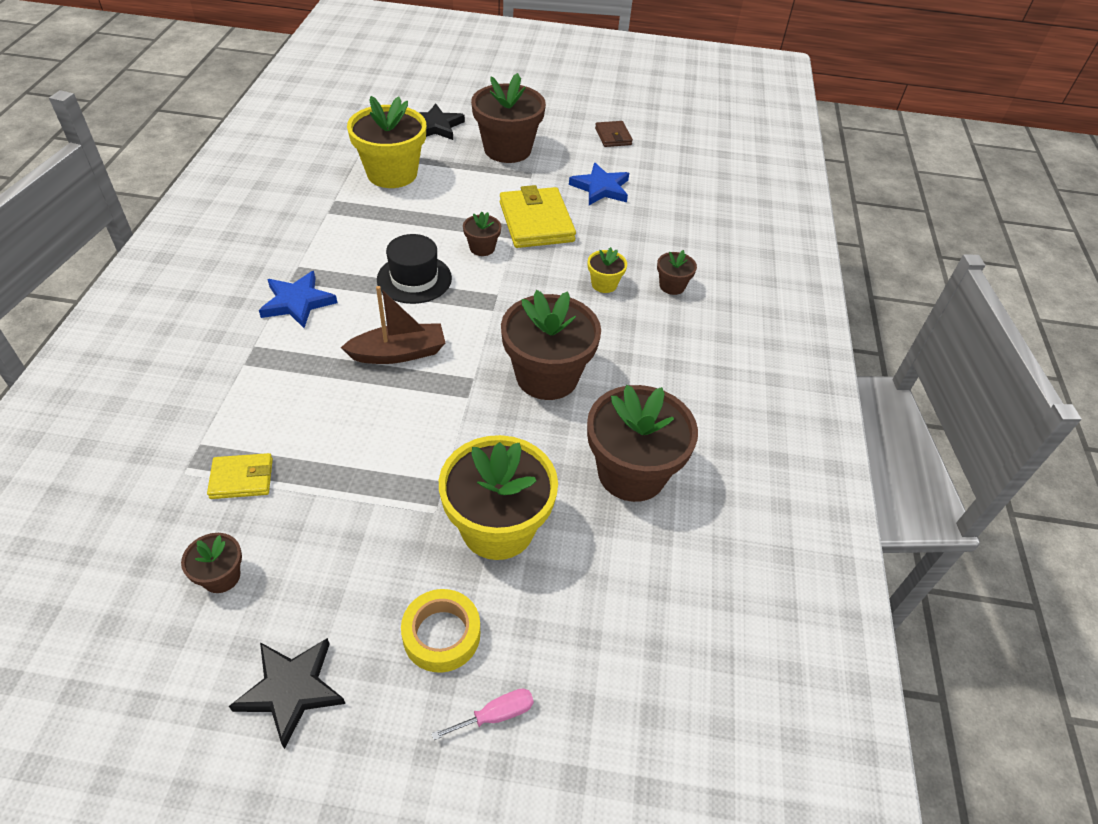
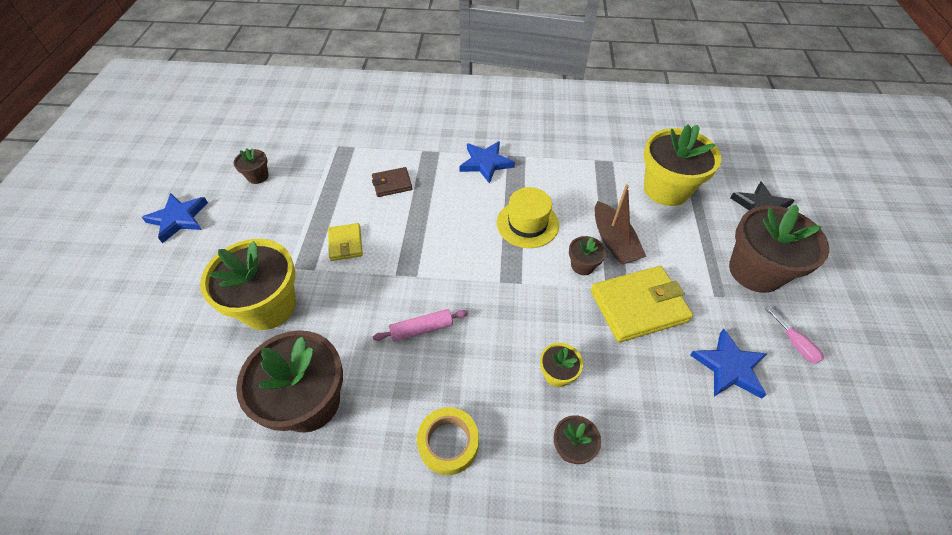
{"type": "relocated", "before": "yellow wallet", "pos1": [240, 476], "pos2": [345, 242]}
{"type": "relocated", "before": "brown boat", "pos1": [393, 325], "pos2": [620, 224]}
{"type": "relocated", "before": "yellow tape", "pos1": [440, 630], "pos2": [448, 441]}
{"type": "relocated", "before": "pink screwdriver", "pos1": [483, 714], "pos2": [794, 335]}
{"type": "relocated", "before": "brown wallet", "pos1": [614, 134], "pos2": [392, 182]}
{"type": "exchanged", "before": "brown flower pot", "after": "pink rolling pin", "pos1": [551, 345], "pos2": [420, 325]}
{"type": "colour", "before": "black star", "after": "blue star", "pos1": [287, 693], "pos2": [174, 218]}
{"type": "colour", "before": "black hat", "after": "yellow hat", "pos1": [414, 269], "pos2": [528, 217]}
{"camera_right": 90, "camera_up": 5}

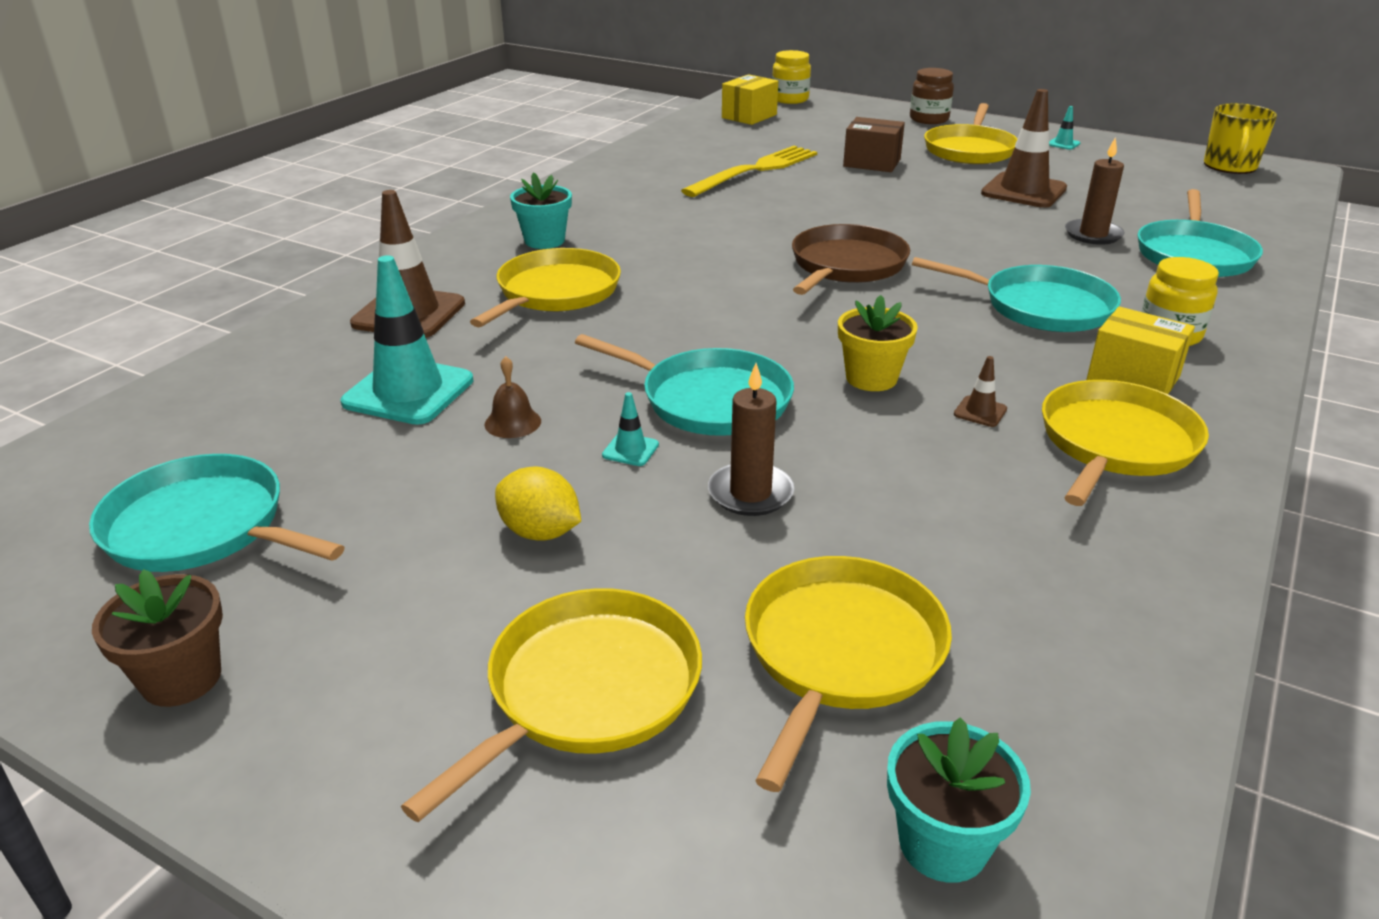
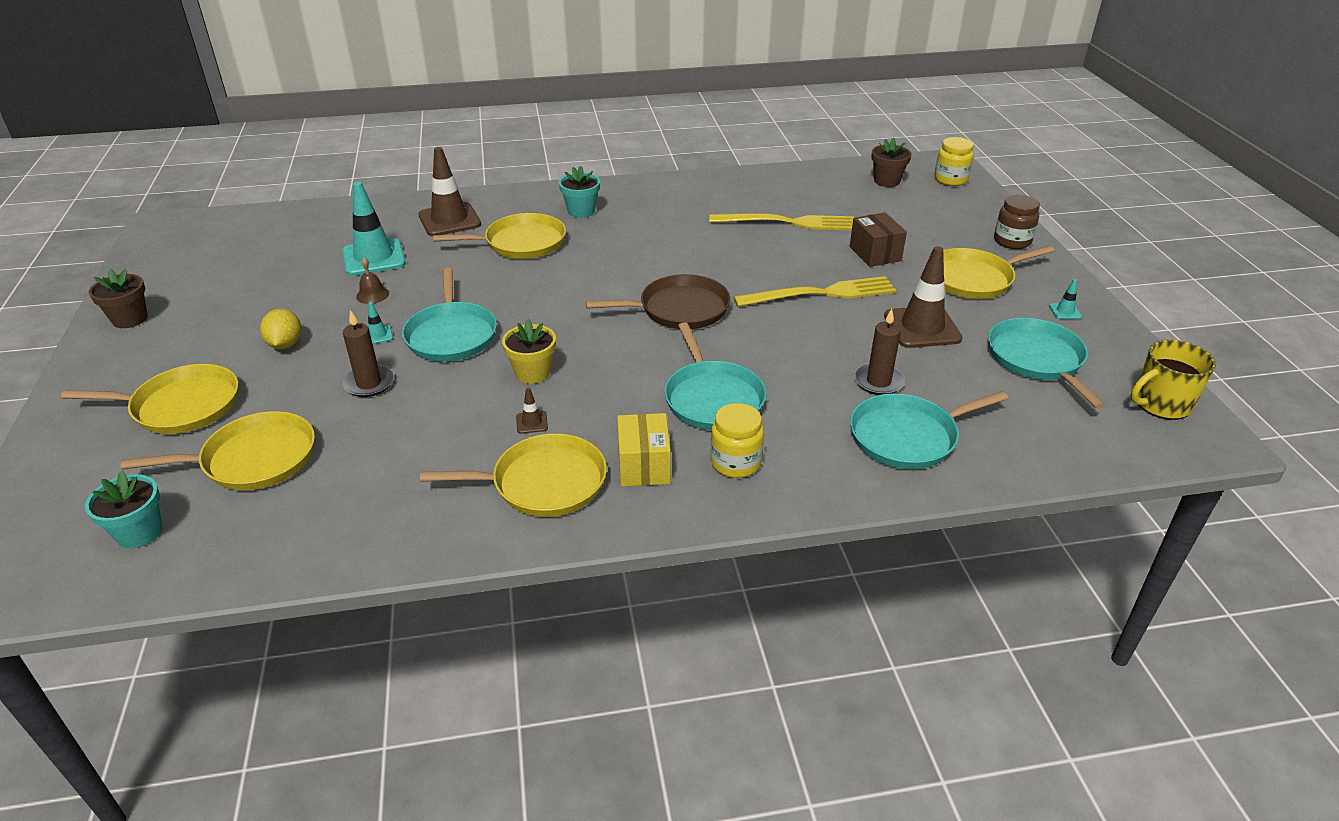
{"type": "appeared", "after": "yellow fork", "pos2": [815, 291]}
{"type": "relocated", "before": "turquoise pan", "pos1": [217, 513], "pos2": [1046, 363]}
{"type": "exchanged", "before": "yellow box", "after": "brown flower pot", "pos1": [750, 99], "pos2": [891, 162]}
{"camera_right": 50, "camera_up": 5}

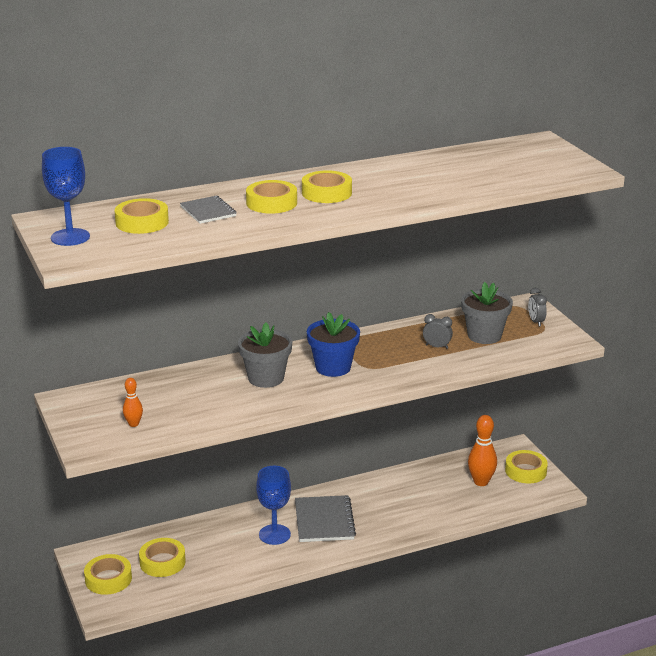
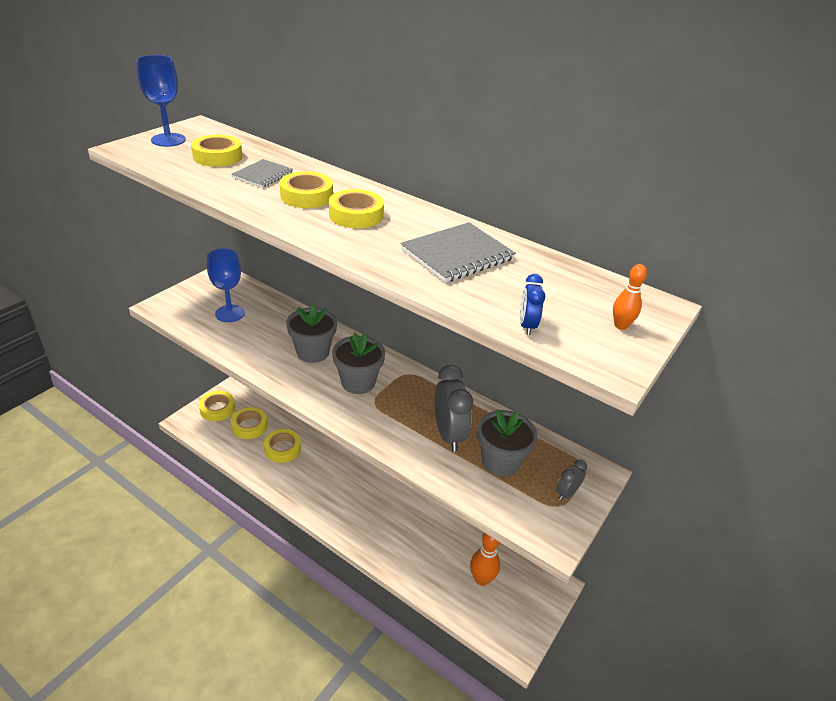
{"type": "appeared", "after": "blue clock", "pos2": [532, 304]}
{"type": "relocated", "before": "orange bowling pin", "pos1": [133, 402], "pos2": [630, 297]}
{"type": "relocated", "before": "blue goblet", "pos1": [273, 505], "pos2": [226, 285]}
{"type": "relocated", "before": "grey notebook", "pos1": [325, 518], "pos2": [458, 252]}
{"type": "relocated", "before": "yellow tape", "pos1": [526, 466], "pos2": [282, 446]}
{"type": "colour", "before": "blue flower pot", "after": "grey flower pot", "pos1": [333, 344], "pos2": [358, 363]}
{"type": "size", "before": "grey clock", "pos1": [438, 331], "pos2": [454, 408], "scale": 1.96}
{"camera_right": 55, "camera_up": 10}

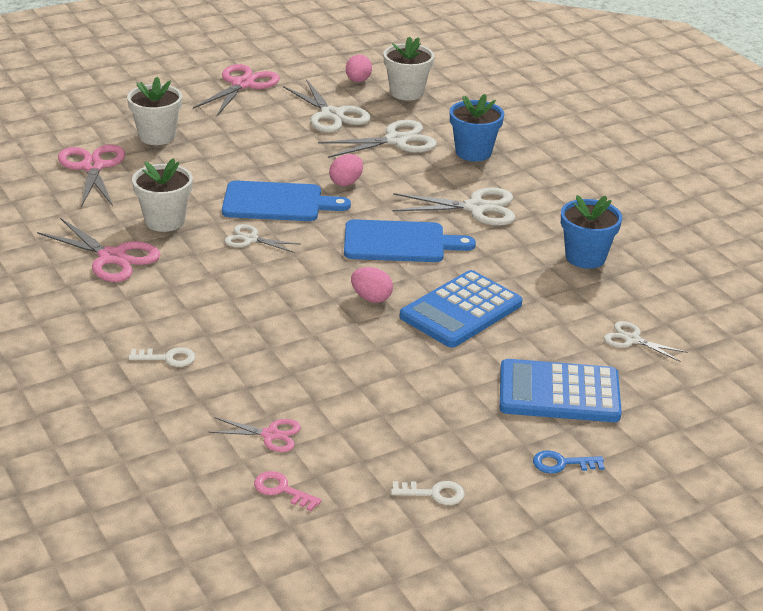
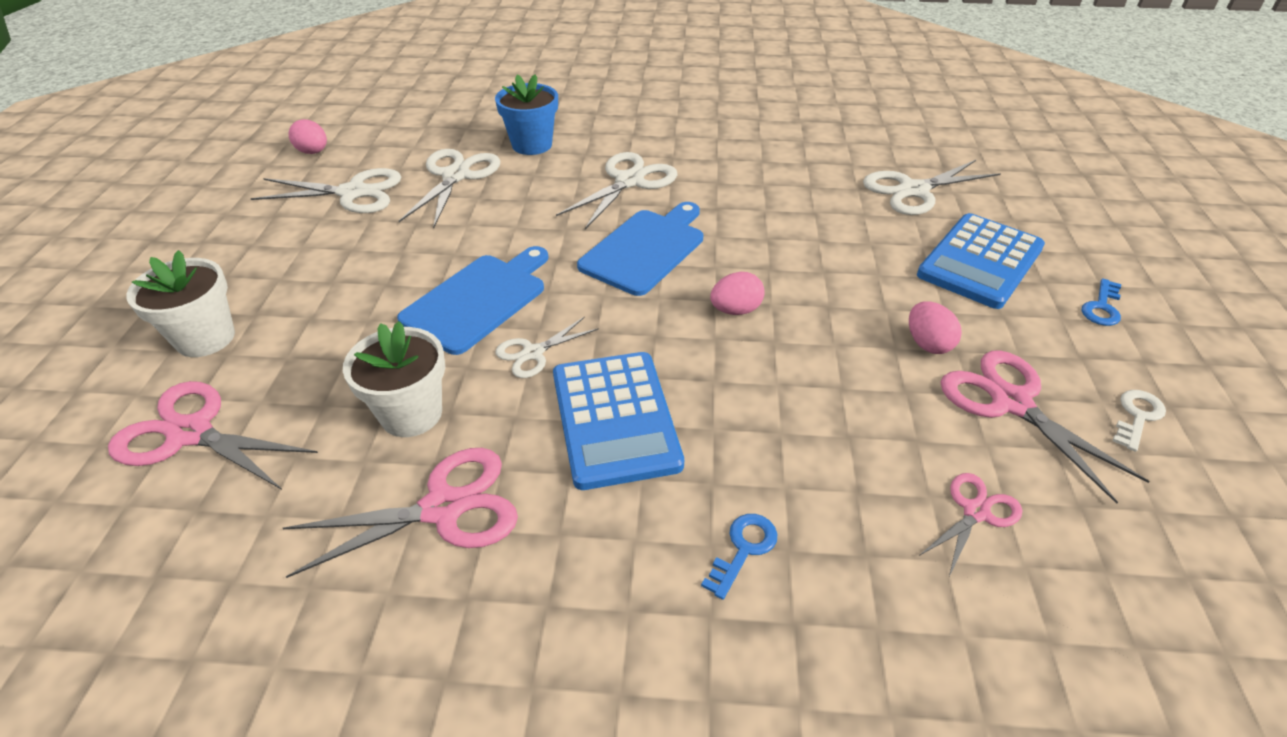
{"type": "missing", "before": "pink key", "pos1": [288, 491]}
{"type": "missing", "before": "white flower pot", "pos1": [408, 68]}
{"type": "missing", "before": "blue flower pot", "pos1": [591, 232]}
{"type": "relocated", "before": "pink scissors", "pos1": [236, 90], "pos2": [1045, 427]}
{"type": "relocated", "before": "pink egg", "pos1": [346, 170], "pos2": [935, 327]}
{"type": "relocated", "before": "blue calculator", "pos1": [461, 309], "pos2": [618, 421]}
{"type": "colour", "before": "white key", "after": "blue key", "pos1": [162, 357], "pos2": [739, 557]}
{"type": "size", "before": "white scissors", "pos1": [646, 341], "pos2": [932, 187], "scale": 1.73}
{"camera_right": -55, "camera_up": 10}

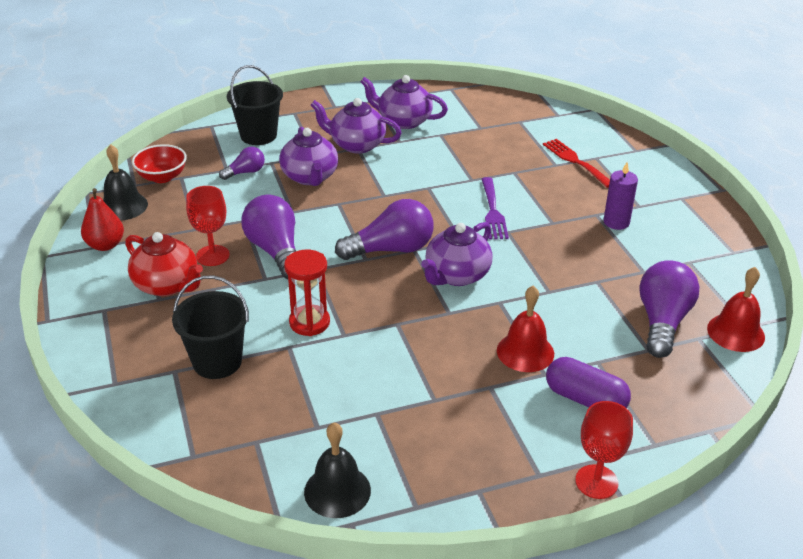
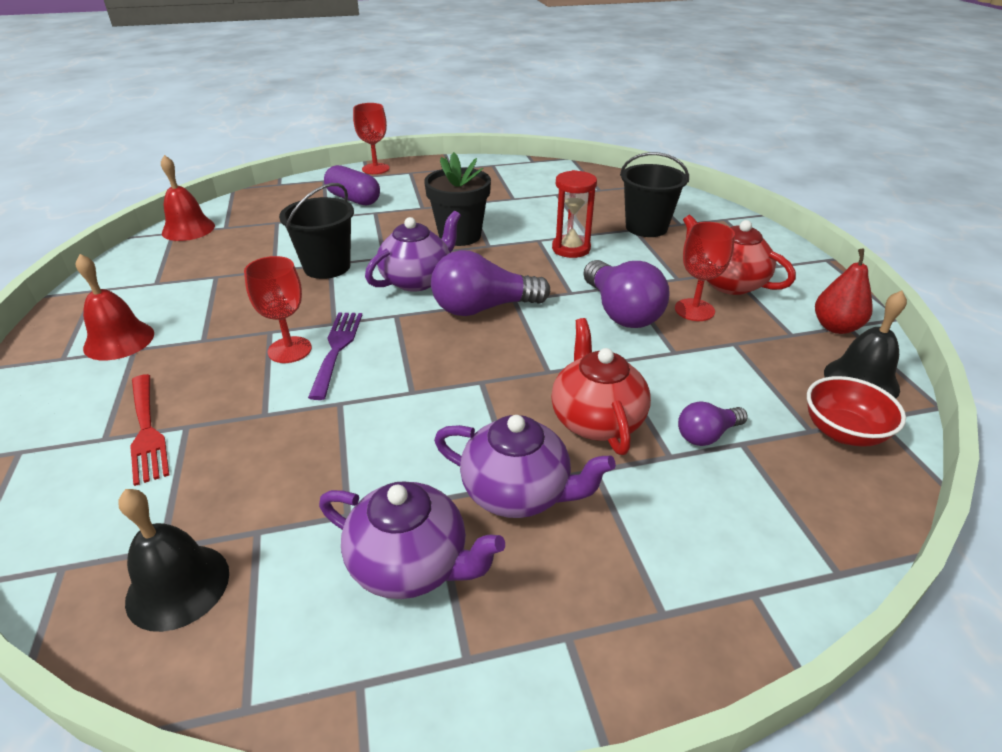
{"type": "missing", "before": "purple candle", "pos1": [621, 196]}
{"type": "missing", "before": "purple light bulb", "pos1": [669, 309]}
{"type": "appeared", "after": "red goblet", "pos2": [278, 309]}
{"type": "appeared", "after": "black flower pot", "pos2": [457, 199]}
{"type": "relocated", "before": "black bucket", "pos1": [255, 105], "pos2": [316, 231]}
{"type": "relocated", "before": "black bell", "pos1": [337, 470], "pos2": [173, 560]}
{"type": "relocated", "before": "red bell", "pos1": [525, 329], "pos2": [115, 307]}
{"type": "colour", "before": "purple teapot", "after": "red teapot", "pos1": [308, 156], "pos2": [601, 386]}
{"camera_right": -175, "camera_up": 0}

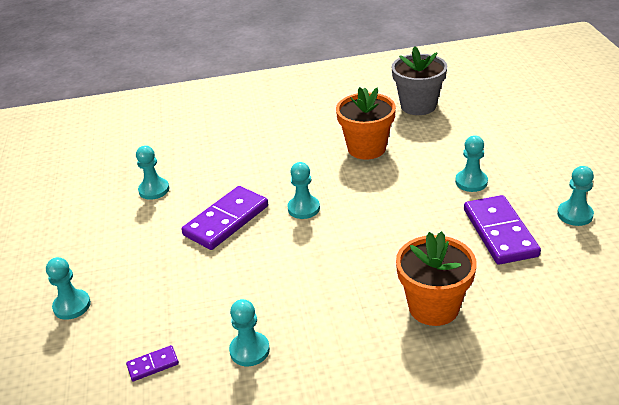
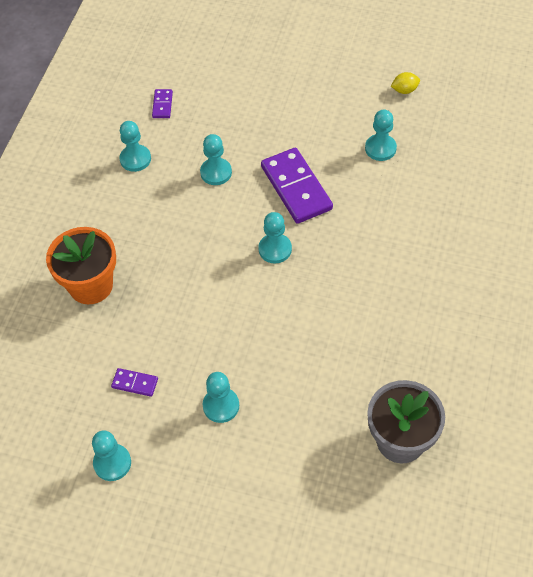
{"type": "missing", "before": "orange flower pot", "pos1": [366, 123]}
{"type": "appeared", "after": "yellow lemon", "pos2": [405, 83]}
{"type": "relocated", "before": "turquoise pawn", "pos1": [68, 288], "pos2": [216, 159]}
{"type": "size", "before": "purple domino", "pos1": [502, 230], "pos2": [134, 382], "scale": 0.46}
{"camera_right": 115, "camera_up": 20}

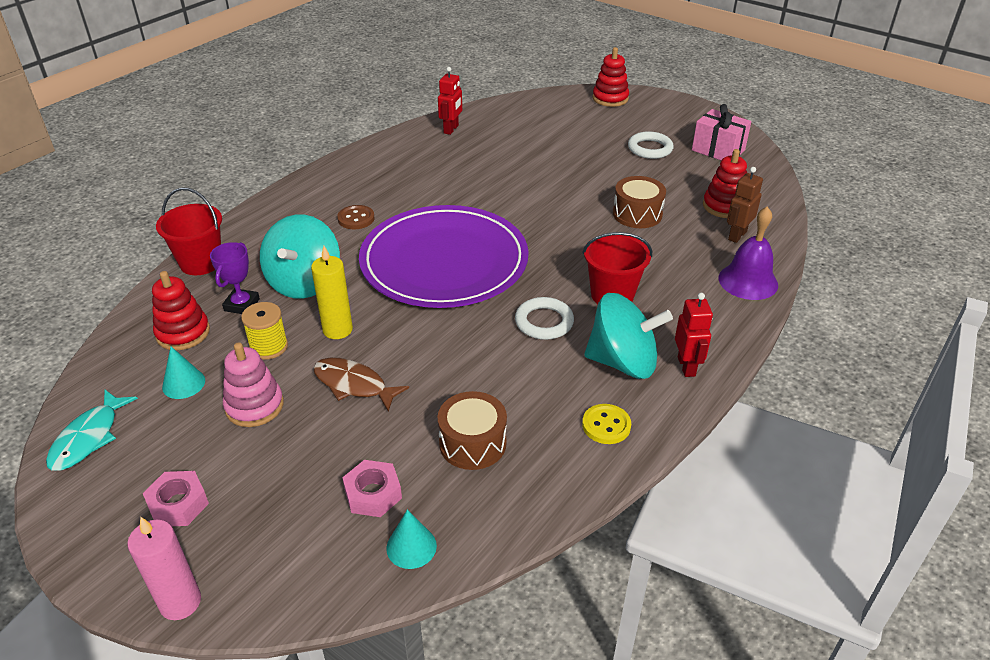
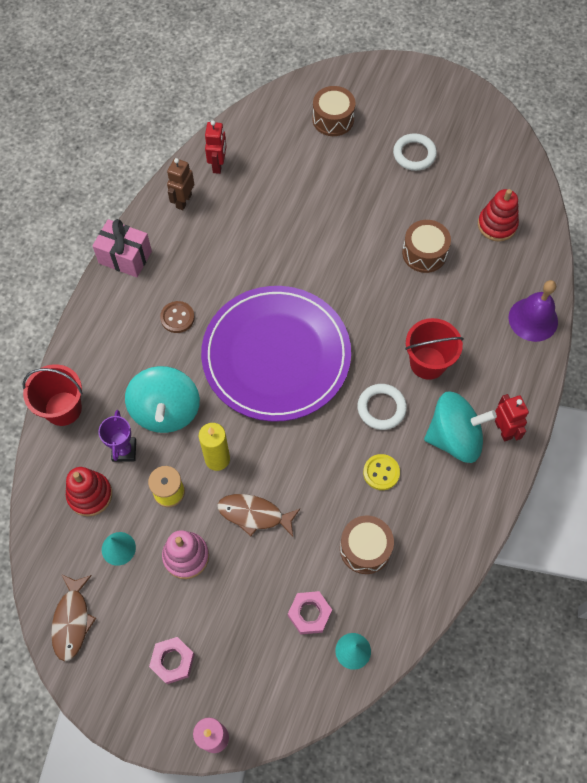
{"type": "missing", "before": "red stacking toy", "pos1": [611, 77]}
{"type": "appeared", "after": "brown drum", "pos2": [334, 111]}
{"type": "relocated", "before": "yellow button", "pos1": [606, 424], "pos2": [381, 472]}
{"type": "relocated", "before": "pink gift", "pos1": [721, 132], "pos2": [122, 248]}
{"type": "relocated", "before": "brown robot", "pos1": [745, 205], "pos2": [180, 184]}
{"type": "colour", "before": "turquoise fish", "after": "brown fish", "pos1": [92, 430], "pos2": [73, 617]}
{"camera_right": -15, "camera_up": 25}

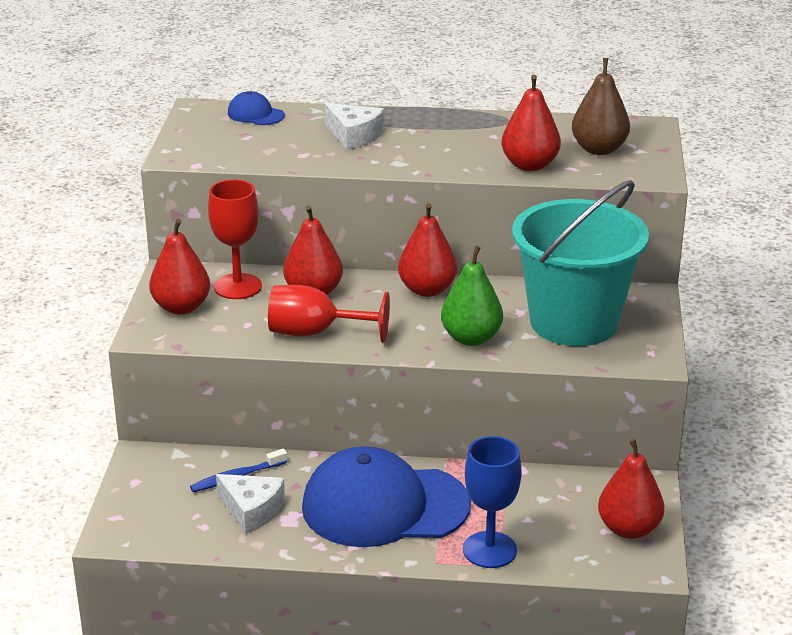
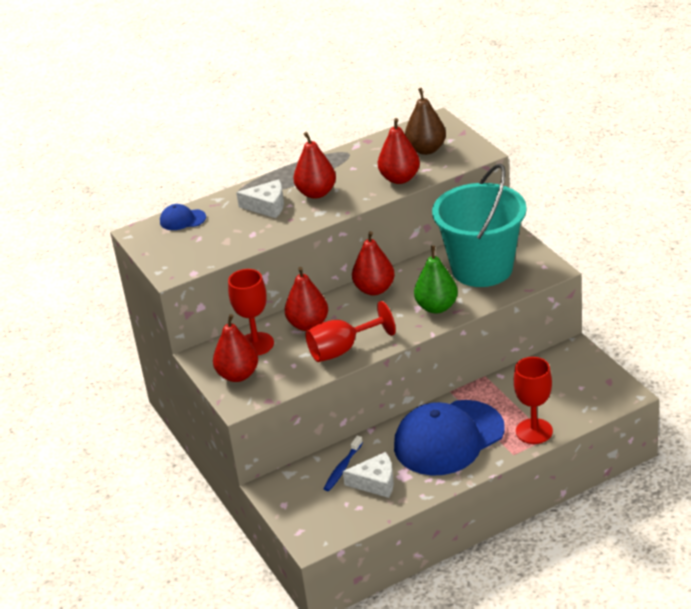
{"type": "relocated", "before": "red pear", "pos1": [631, 488], "pos2": [315, 165]}
{"type": "colour", "before": "blue goblet", "after": "red goblet", "pos1": [492, 502], "pos2": [533, 400]}
{"camera_right": -30, "camera_up": 5}

